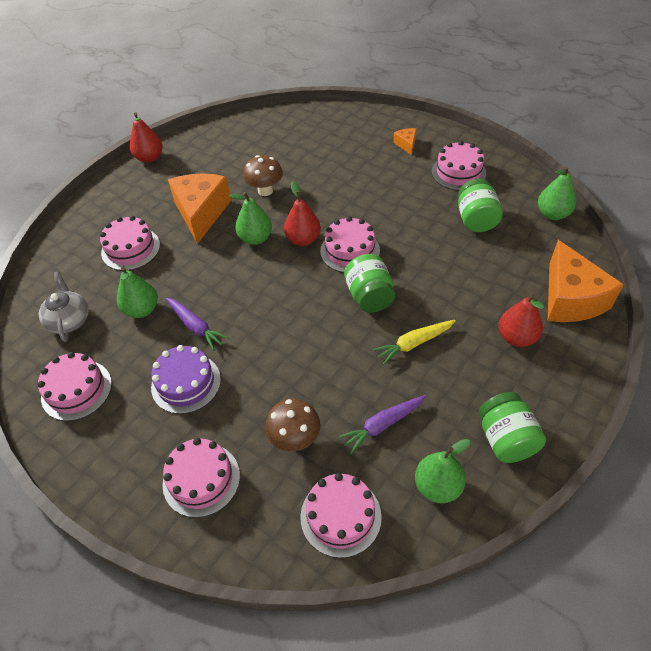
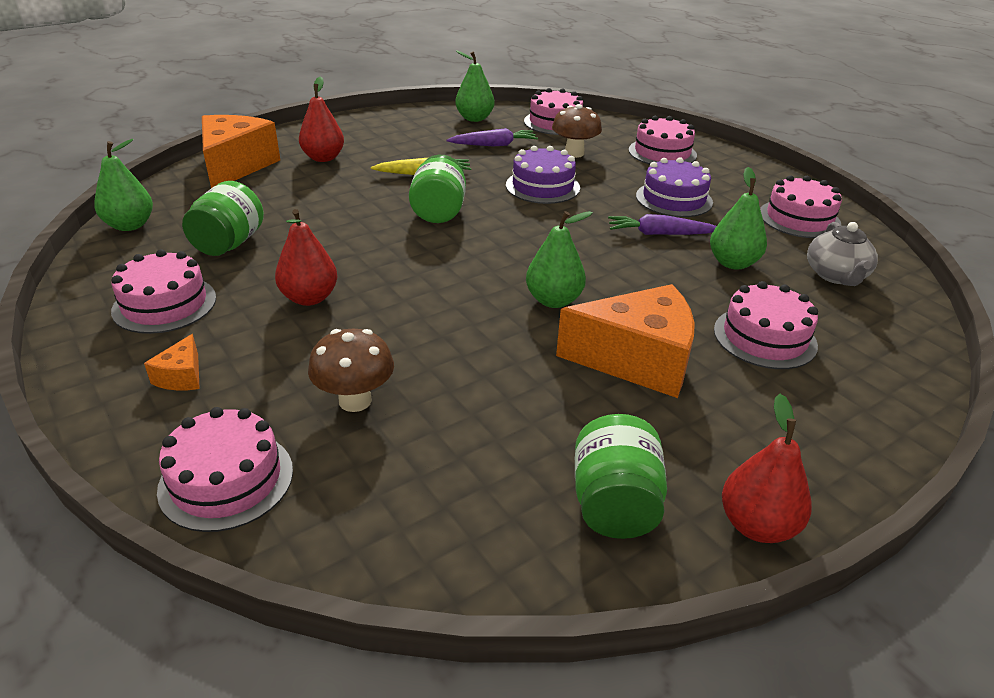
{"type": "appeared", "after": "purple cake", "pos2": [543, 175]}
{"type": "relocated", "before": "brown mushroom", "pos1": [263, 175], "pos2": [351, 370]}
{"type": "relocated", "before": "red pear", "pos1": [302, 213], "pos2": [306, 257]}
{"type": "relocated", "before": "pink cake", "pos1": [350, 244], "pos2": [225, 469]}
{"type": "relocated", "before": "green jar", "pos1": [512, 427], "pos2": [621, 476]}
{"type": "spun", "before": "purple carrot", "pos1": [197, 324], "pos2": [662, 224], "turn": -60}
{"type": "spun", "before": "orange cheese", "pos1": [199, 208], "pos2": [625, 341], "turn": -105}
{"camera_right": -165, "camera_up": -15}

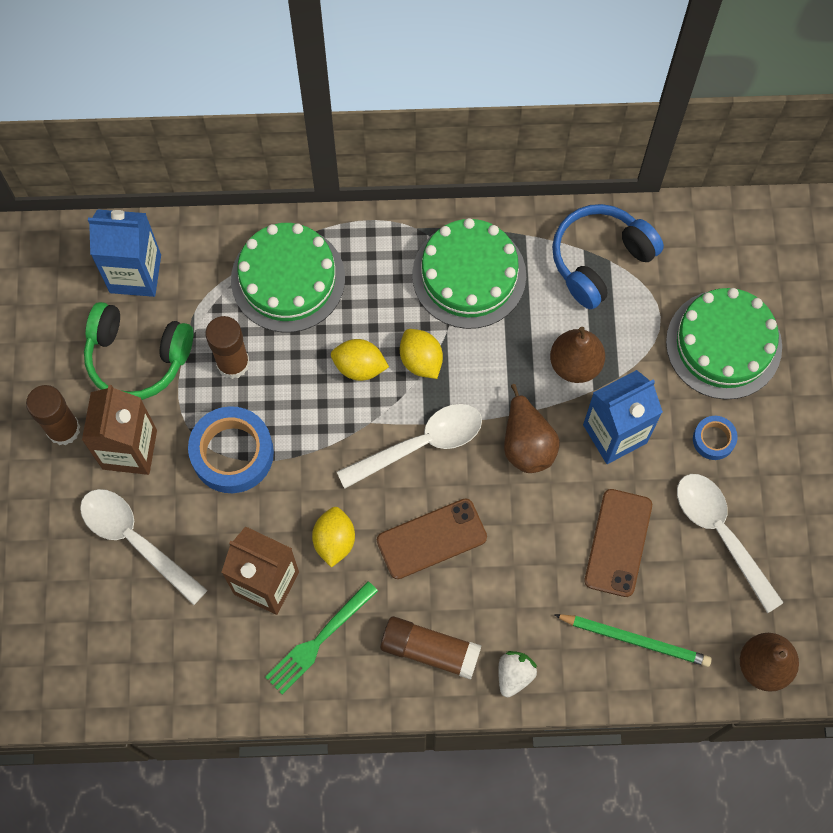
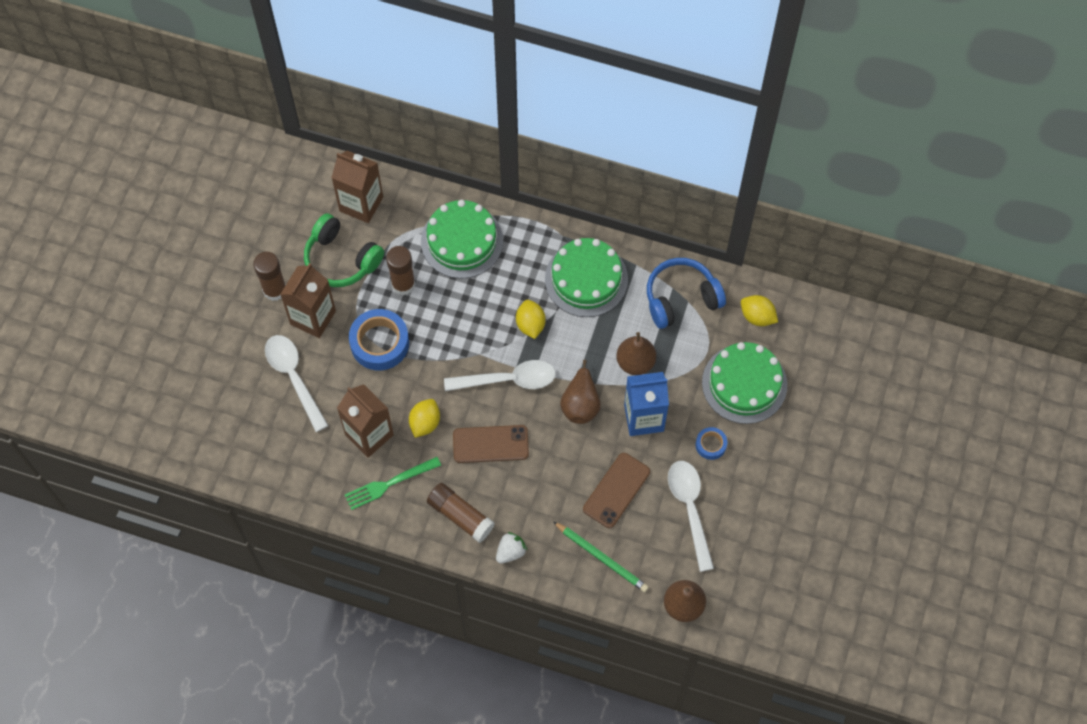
{"type": "relocated", "before": "yellow lemon", "pos1": [360, 360], "pos2": [759, 310]}
{"type": "colour", "before": "blue carton", "after": "brown carton", "pos1": [124, 253], "pos2": [357, 186]}
{"camera_right": 20, "camera_up": -5}

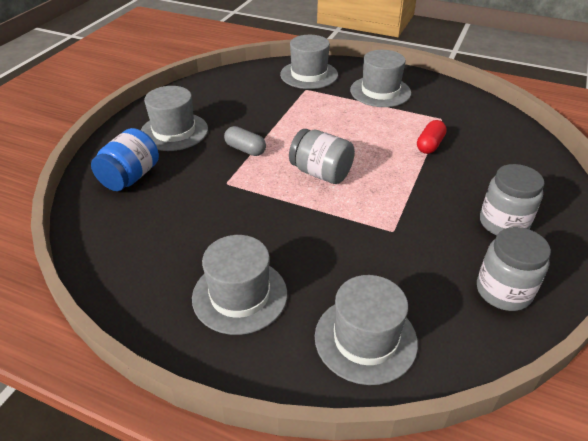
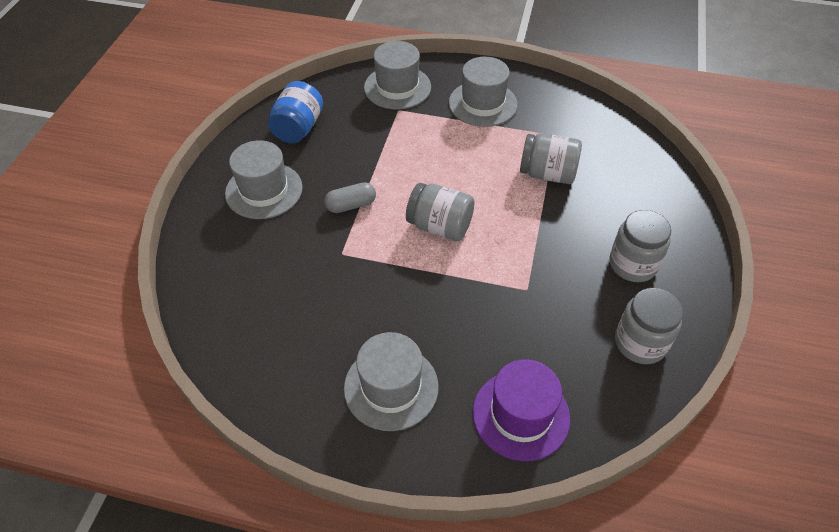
{"type": "relocated", "before": "blue jar", "pos1": [125, 159], "pos2": [295, 112]}
{"type": "exchanged", "before": "red capsule", "after": "grey jar", "pos1": [432, 137], "pos2": [551, 158]}
{"type": "colour", "before": "grey hat", "after": "purple hat", "pos1": [366, 330], "pos2": [521, 410]}
{"type": "spun", "before": "grey capsule", "pos1": [245, 141], "pos2": [350, 197], "turn": -45}
{"camera_right": -10, "camera_up": 10}

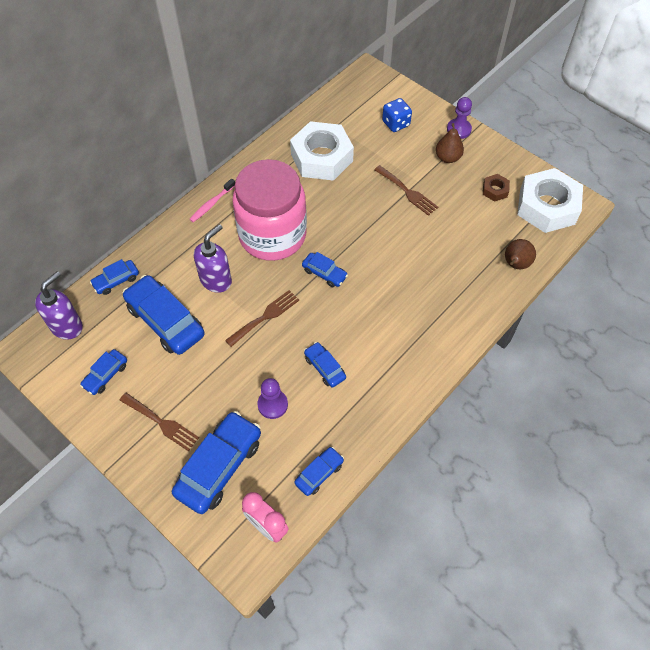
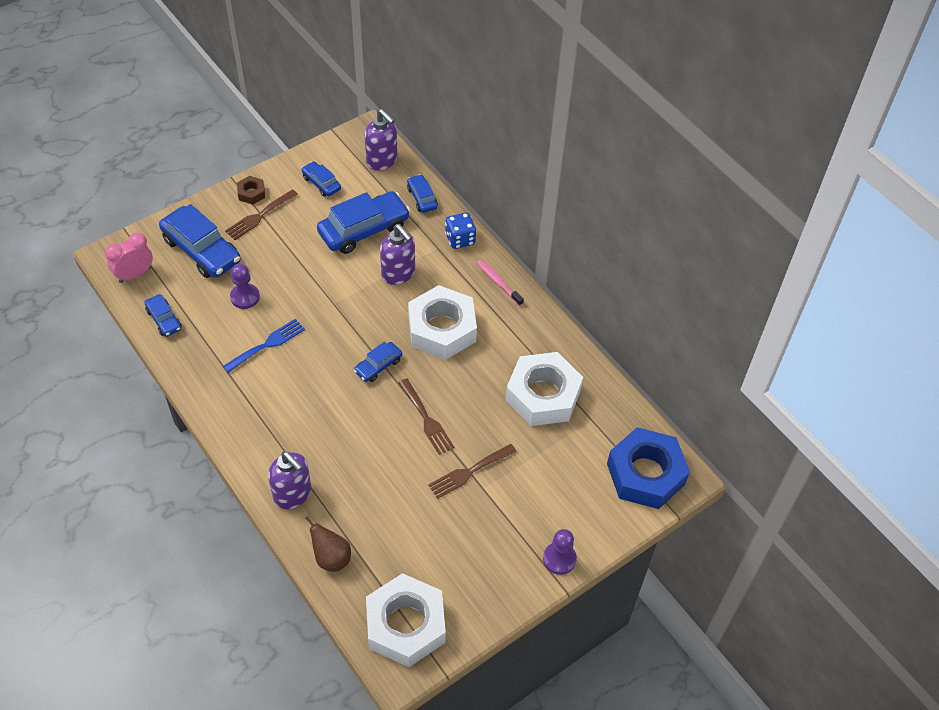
{"type": "missing", "before": "brown pear", "pos1": [450, 143]}
{"type": "appeared", "after": "purple soap dispenser", "pos2": [289, 480]}
{"type": "appeared", "after": "blue nut", "pos2": [648, 468]}
{"type": "relocated", "before": "brown fork", "pos1": [262, 318], "pos2": [426, 417]}
{"type": "relocated", "before": "blue dice", "pos1": [397, 115], "pos2": [460, 230]}
{"type": "relocated", "before": "brown nut", "pos1": [496, 188], "pos2": [251, 190]}
{"type": "exchanged", "before": "pink jar", "after": "white nut", "pos1": [269, 210], "pos2": [442, 322]}
{"type": "exchanged", "before": "blue car", "after": "blue fork", "pos1": [325, 365], "pos2": [264, 346]}
{"camera_right": 100, "camera_up": -5}

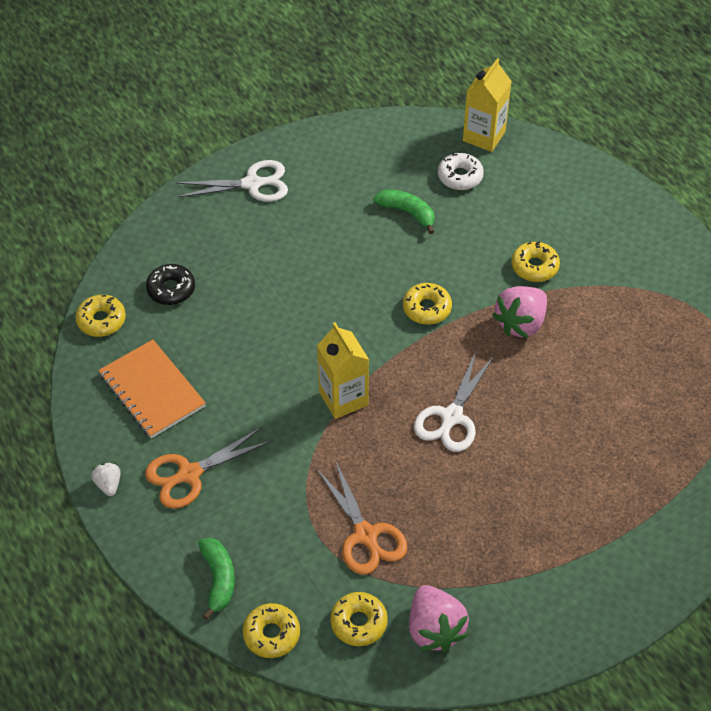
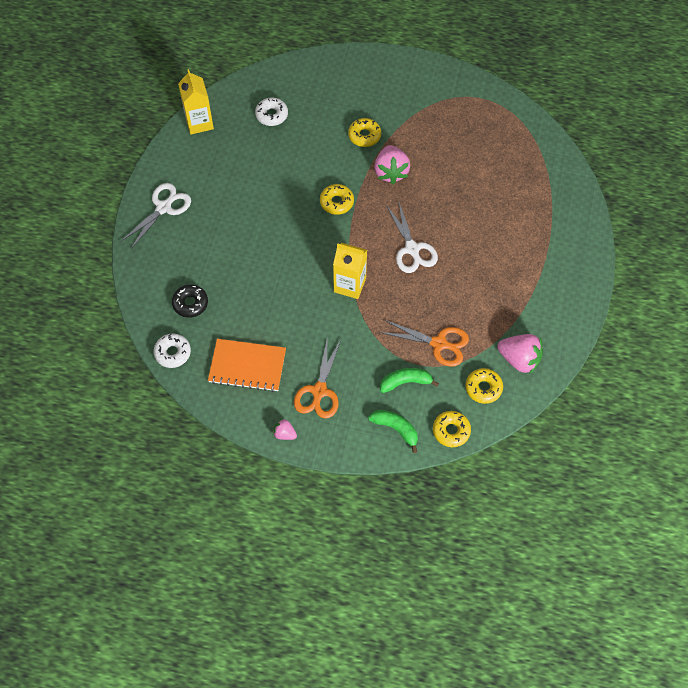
{"type": "relocated", "before": "green banana", "pos1": [404, 211], "pos2": [409, 380]}
{"type": "relocated", "before": "yellow carton", "pos1": [487, 105], "pos2": [196, 101]}
{"type": "colour", "before": "yellow donut", "after": "white donut", "pos1": [100, 316], "pos2": [172, 350]}
{"type": "colour", "before": "white strawberry", "after": "pink strawberry", "pos1": [106, 479], "pos2": [285, 429]}
{"camera_right": -45, "camera_up": 10}

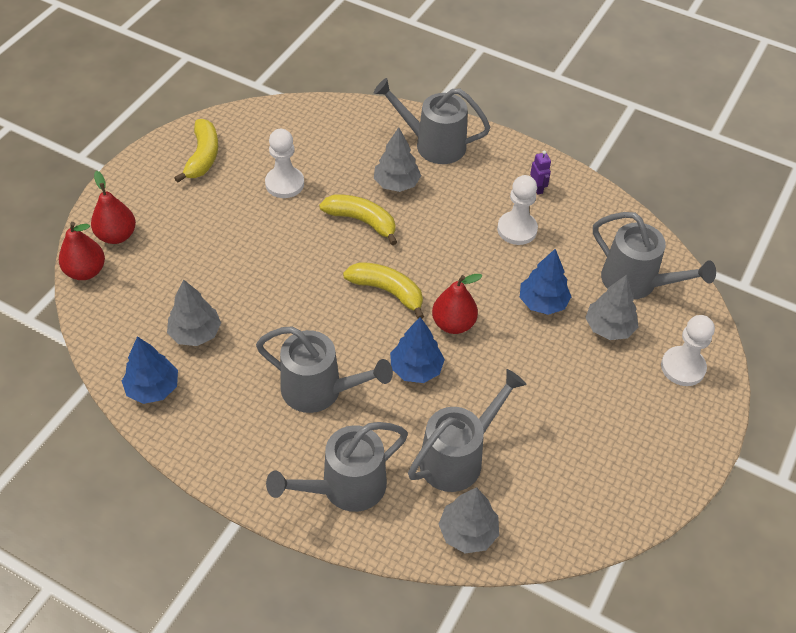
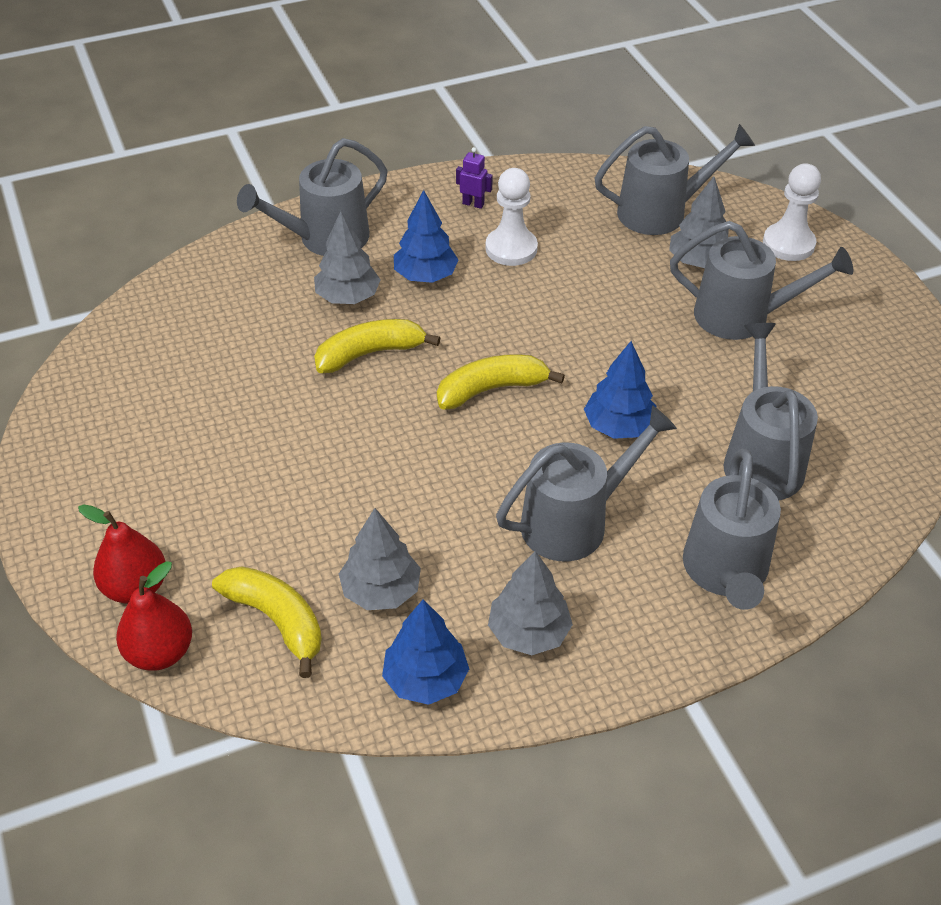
{"type": "missing", "before": "white pawn", "pos1": [284, 163]}
{"type": "missing", "before": "red pear", "pos1": [457, 304]}
{"type": "appeared", "after": "grey watering can", "pos2": [761, 280]}
{"type": "relocated", "before": "yellow banana", "pos1": [196, 151], "pos2": [267, 622]}
{"type": "relocated", "before": "grey tree", "pos1": [469, 520], "pos2": [530, 603]}
{"type": "relocated", "before": "blue tree", "pos1": [545, 282], "pos2": [426, 236]}
{"camera_right": -50, "camera_up": -5}

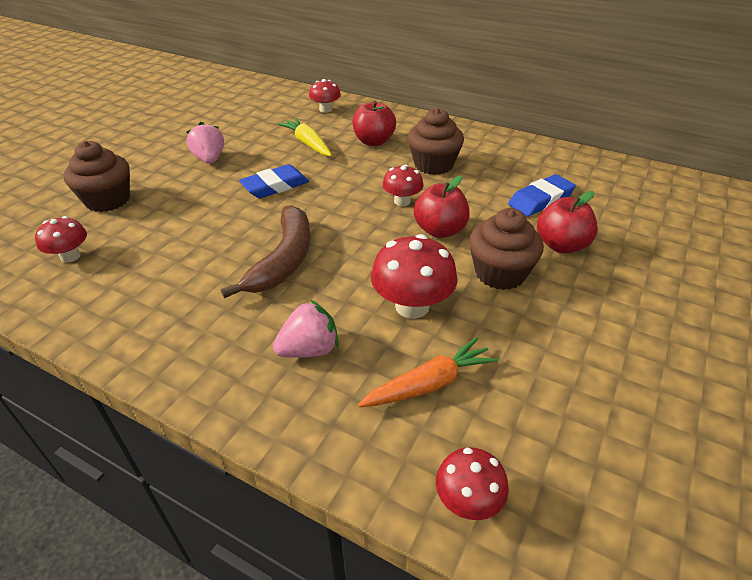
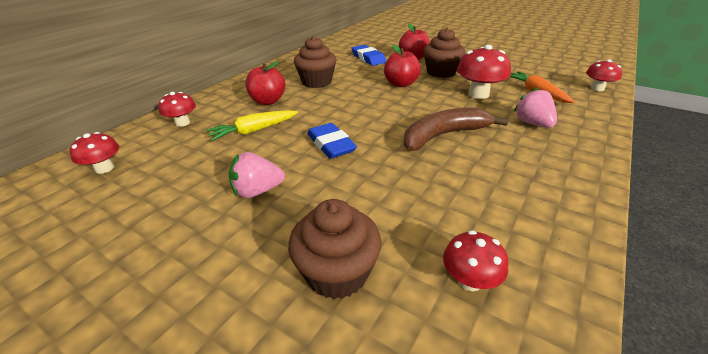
{"type": "relocated", "before": "red mushroom", "pos1": [402, 185], "pos2": [94, 153]}
{"type": "spun", "before": "brown banana", "pos1": [265, 251], "pos2": [456, 129], "turn": -45}
{"camera_right": -85, "camera_up": -5}

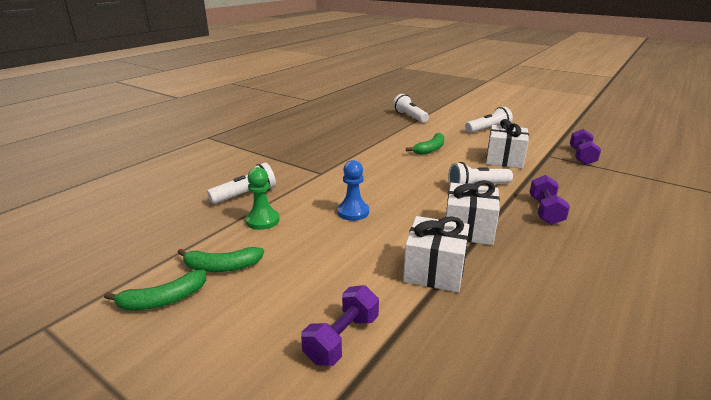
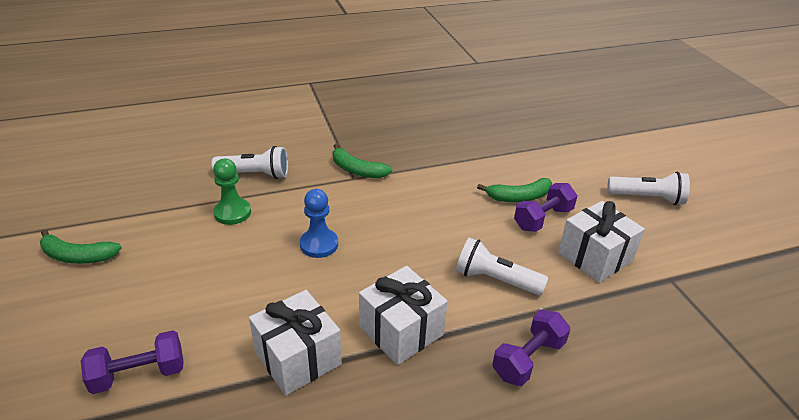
{"type": "missing", "before": "white flashlight", "pos1": [411, 108]}
{"type": "relocated", "before": "green banana", "pos1": [220, 259], "pos2": [363, 161]}
{"type": "relocated", "before": "purple dumbbell", "pos1": [585, 147], "pos2": [545, 207]}
{"camera_right": 35, "camera_up": 10}

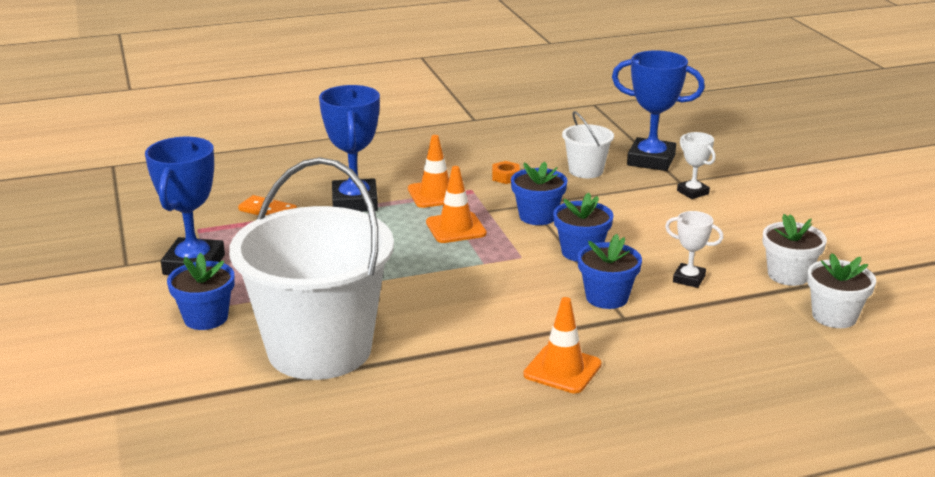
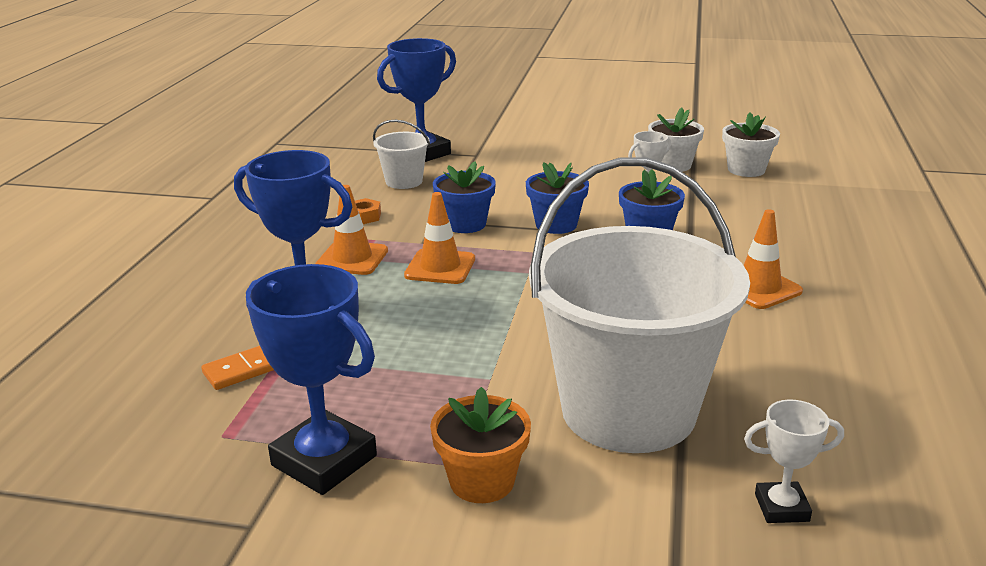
{"type": "relocated", "before": "white trophy", "pos1": [696, 165], "pos2": [794, 461]}
{"type": "colour", "before": "blue flower pot", "after": "orange flower pot", "pos1": [201, 291], "pos2": [480, 445]}
{"camera_right": -60, "camera_up": 0}

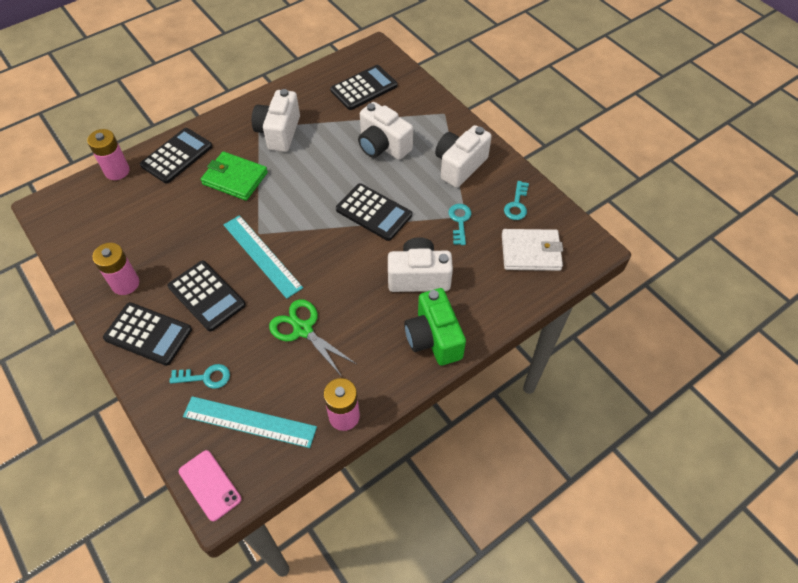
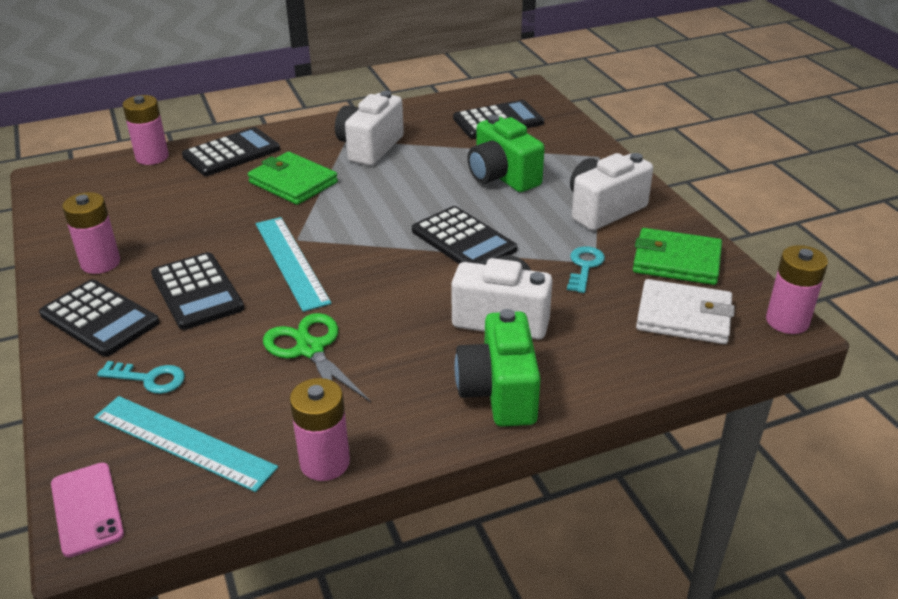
{"type": "appeared", "after": "pink battery", "pos2": [797, 289]}
{"type": "exchanged", "before": "turquoise key", "after": "green wallet", "pos1": [516, 200], "pos2": [677, 256]}
{"type": "colour", "before": "white camera", "after": "green camera", "pos1": [385, 131], "pos2": [506, 153]}
{"camera_right": 15, "camera_up": -20}

